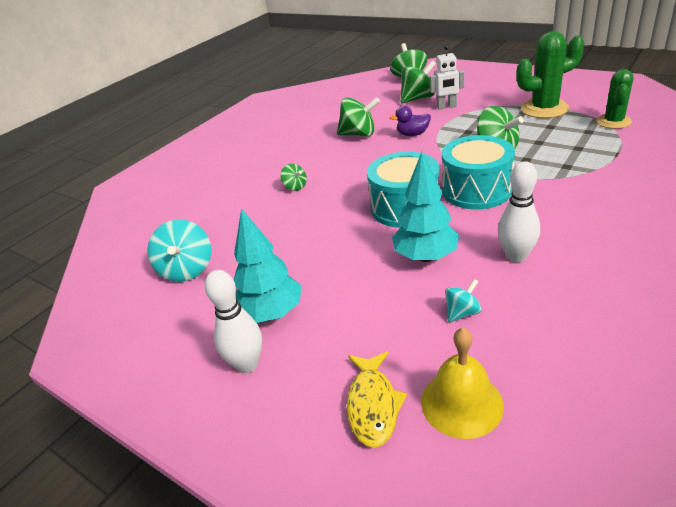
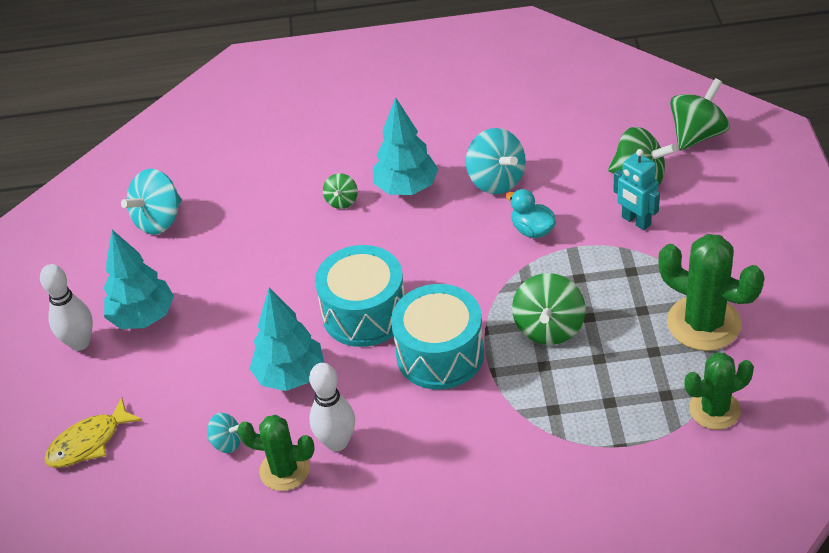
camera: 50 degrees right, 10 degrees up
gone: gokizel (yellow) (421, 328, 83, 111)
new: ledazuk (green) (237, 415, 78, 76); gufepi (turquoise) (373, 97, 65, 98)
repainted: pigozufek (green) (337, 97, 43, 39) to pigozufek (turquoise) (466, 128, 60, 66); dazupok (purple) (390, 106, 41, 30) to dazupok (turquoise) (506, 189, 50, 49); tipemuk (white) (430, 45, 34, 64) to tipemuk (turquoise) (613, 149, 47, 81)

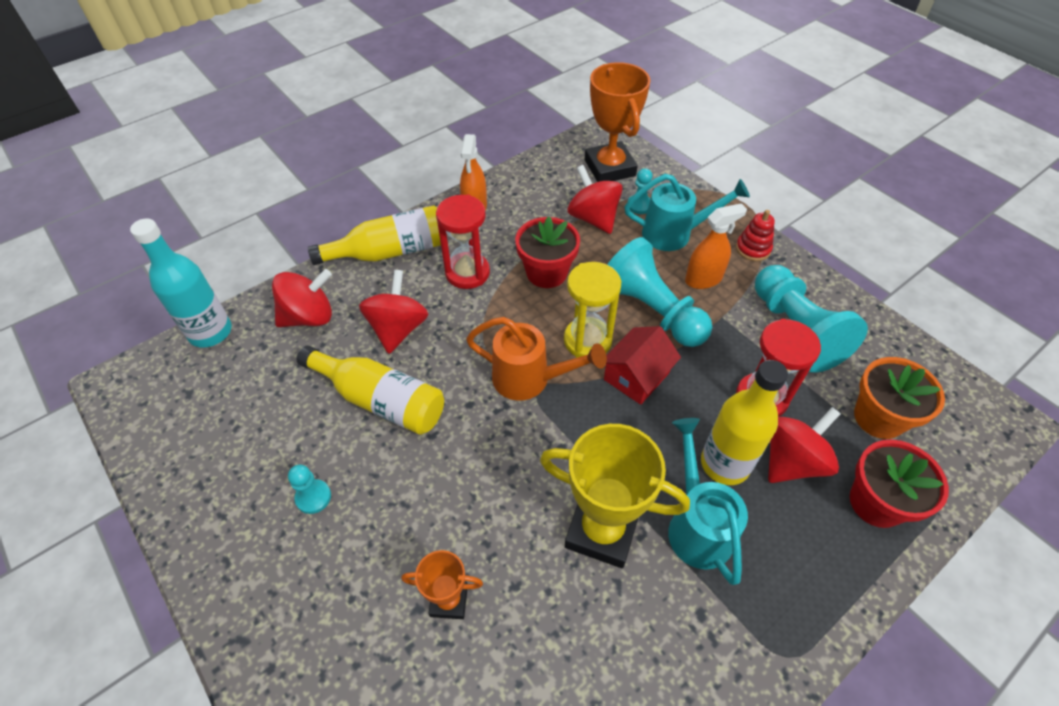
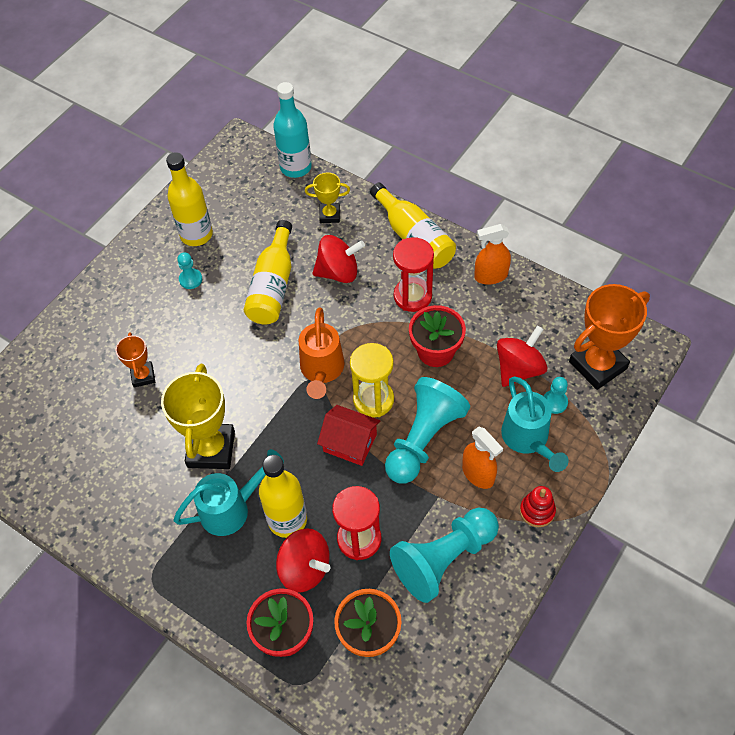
camera: 75 degrees right, 5 degrees up
new: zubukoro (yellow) (166, 152, 47, 94)
swapped: pigozufek (red) (272, 269, 60, 58) to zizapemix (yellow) (305, 173, 45, 50)

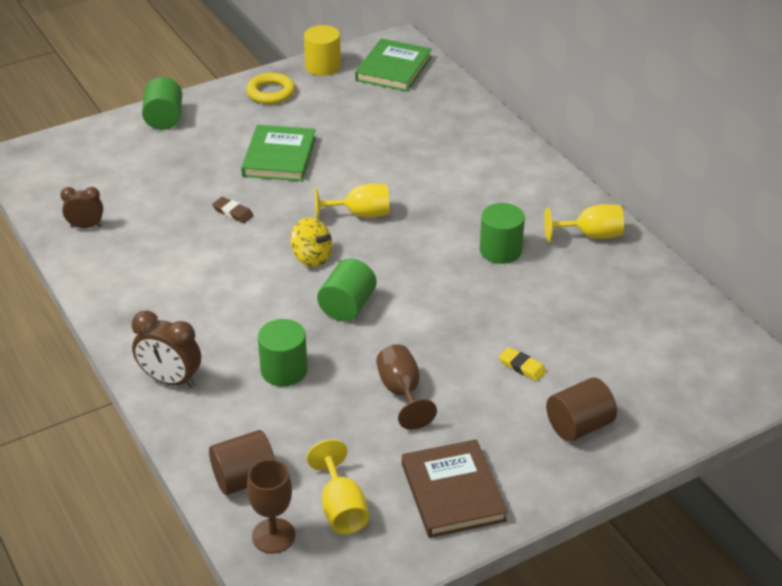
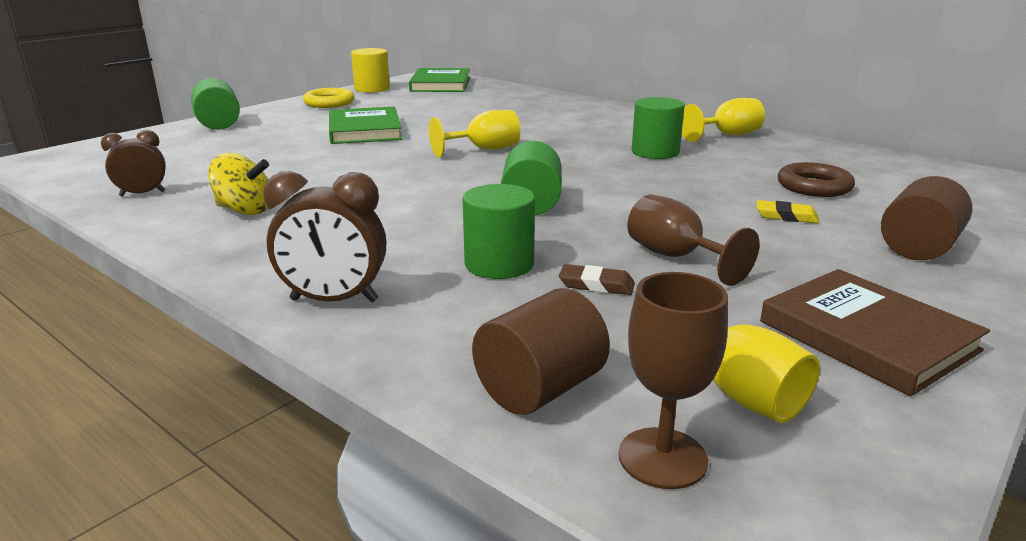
camera: 20 degrees left, 15 degrees down
new: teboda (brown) (778, 162, 77, 35)
shifted: pigozufek (yellow) (290, 218, 42, 49) to (208, 153, 61, 62); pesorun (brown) (212, 197, 42, 26) to (559, 264, 76, 31)

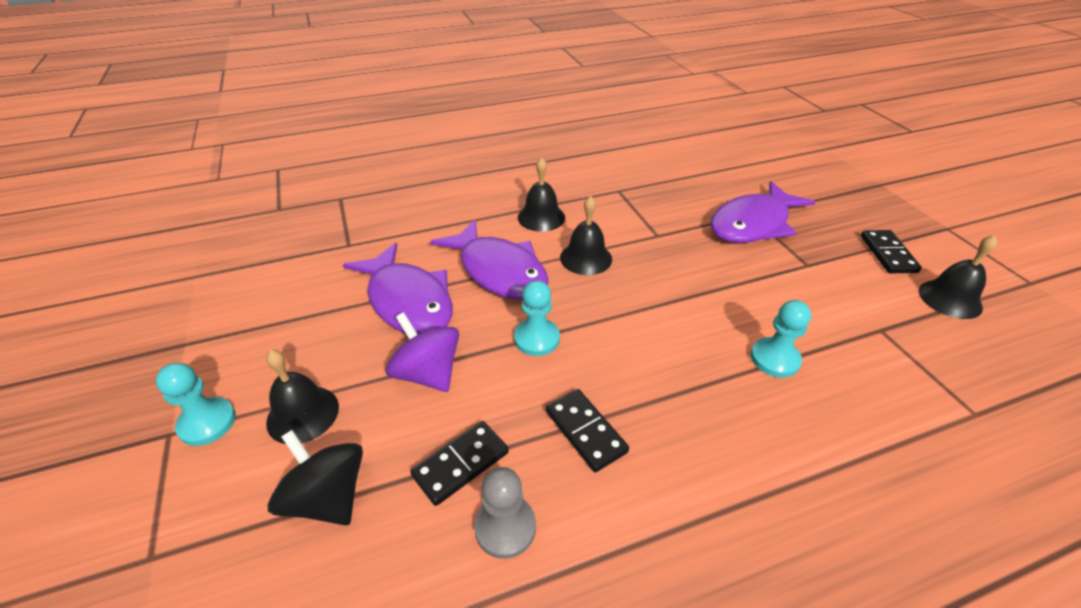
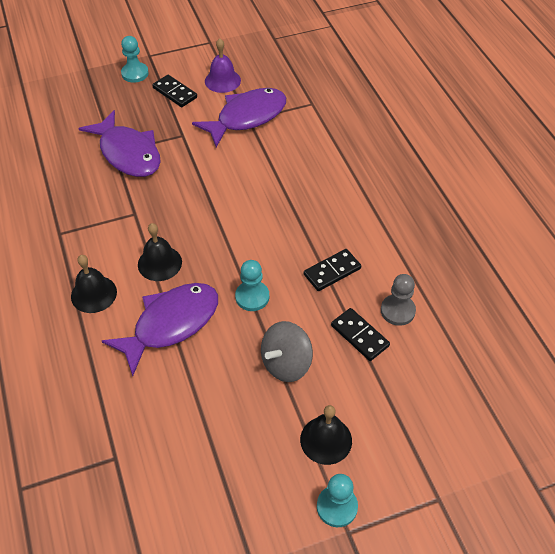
camera: 90 degrees left, 10 degrees up
gone: pigozufek (black) (268, 430, 95, 95)
shifted: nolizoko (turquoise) (751, 300, 60, 78) to (121, 36, 28, 47); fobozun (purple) (343, 243, 110, 91) to (192, 88, 94, 59)
repainted: gokizel (black) (919, 235, 78, 84) to gokizel (purple) (205, 38, 36, 55); pigozufek (purple) (386, 312, 73, 80) to pigozufek (grey) (261, 321, 52, 61)
rotated: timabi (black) (861, 230, 61, 43) = (152, 75, 45, 32) 45 degrees clockwise

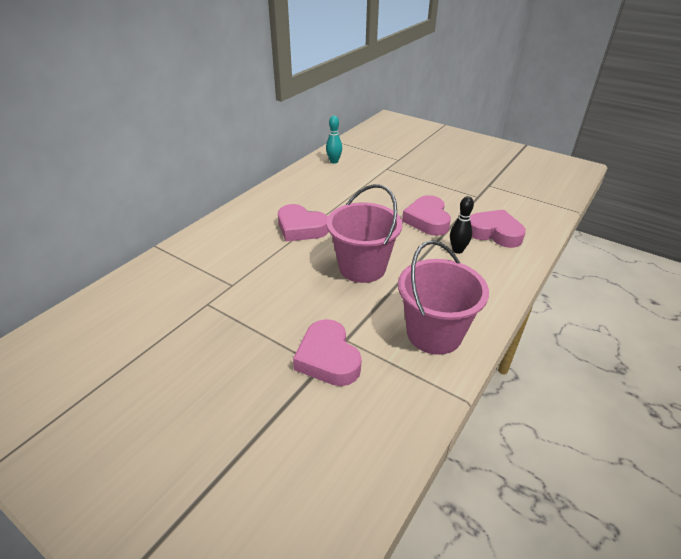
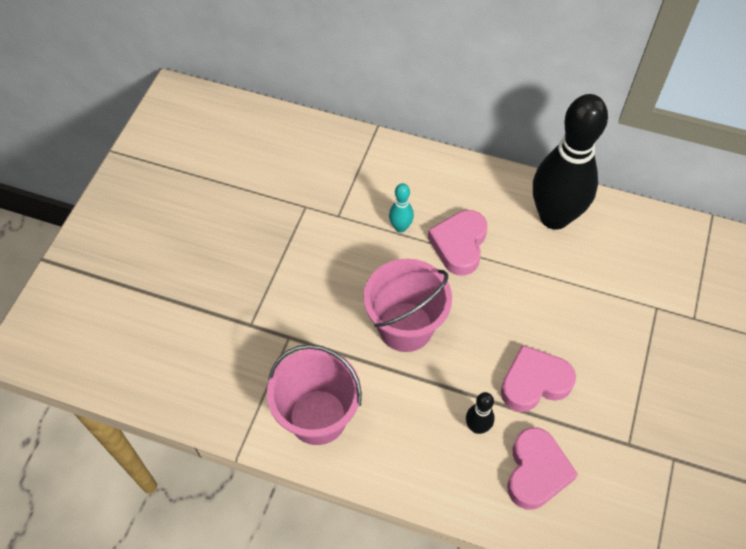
camera: 75 degrees right, 20 degrees up
gone: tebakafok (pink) (293, 319, 69, 67)
new: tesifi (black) (533, 94, 75, 136)
shifted: tesifi (turquoise) (326, 116, 16, 48) to (389, 183, 25, 50)

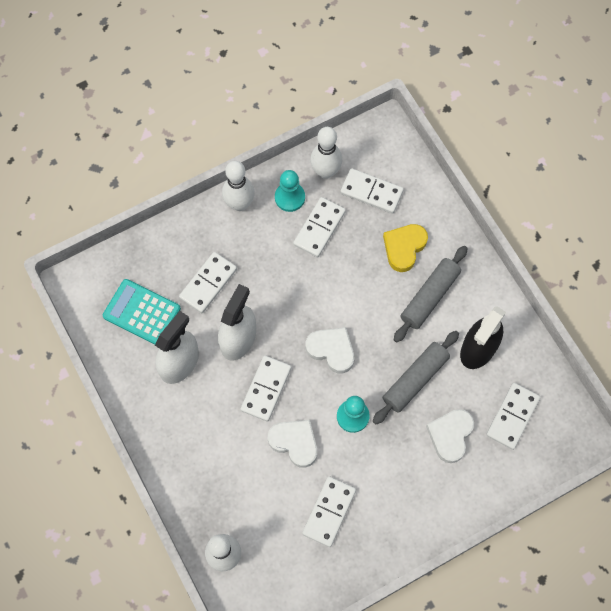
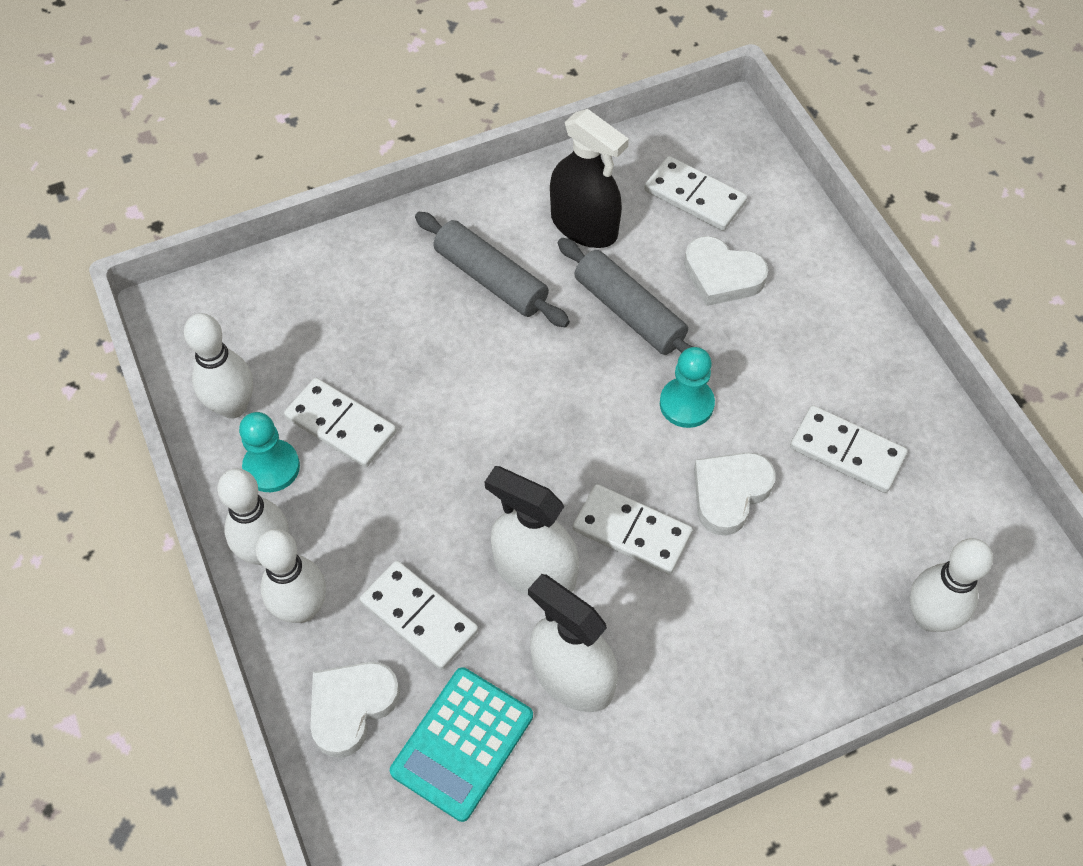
camera: 85 degrees left, 10 degrees down
gone: timabi (white) (340, 168, 64, 46); tebakafok (yellow) (383, 224, 45, 48)
new: tesifi (white) (256, 529, 70, 94)
shifted: tebakafok (white) (306, 327, 48, 47) to (310, 662, 90, 96)

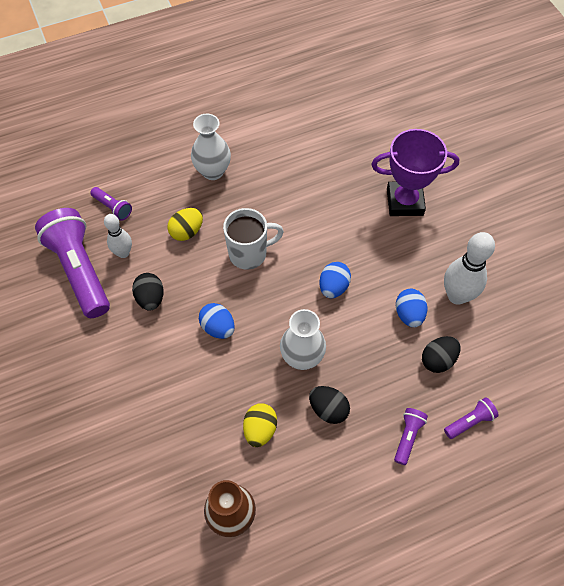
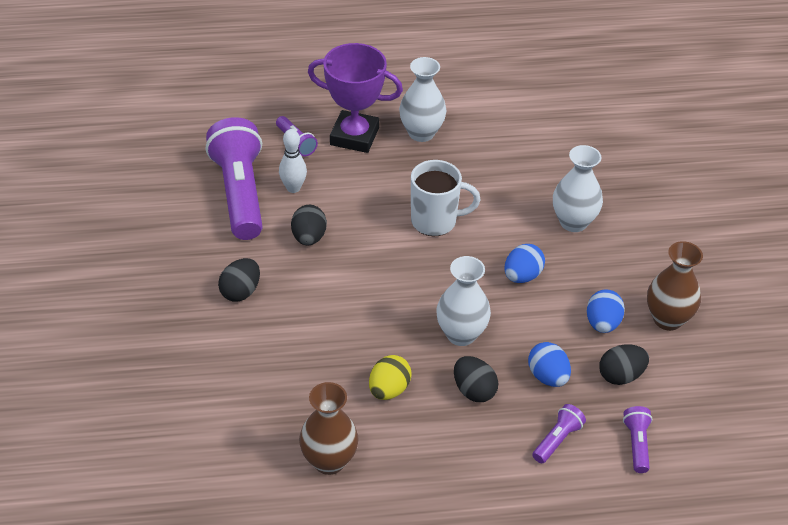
camera: 15 degrees right, 15 degrees down
gone: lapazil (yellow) (167, 208, 36, 33)
new: lapazil (black) (218, 258, 42, 44); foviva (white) (553, 145, 50, 87)
shifted: zizapemix (purple) (371, 129, 88, 87) to (308, 43, 95, 110); lapazil (blue) (199, 303, 36, 36) to (528, 342, 43, 45)
swapped: tesifi (white) (444, 232, 51, 73) to foviva (brown) (647, 241, 56, 90)
rotated: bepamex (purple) (444, 397, 55, 42) = (623, 406, 29, 67) 75 degrees counterclockwise

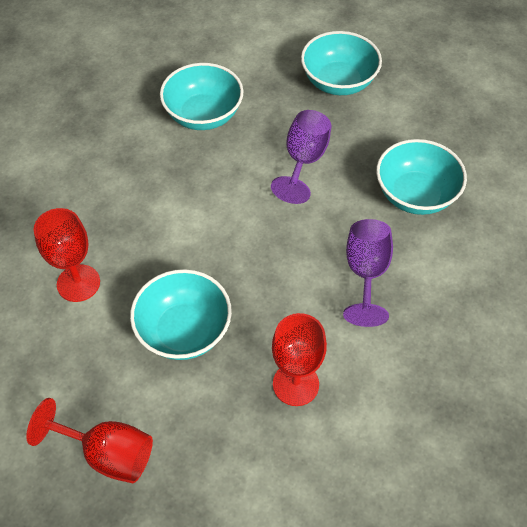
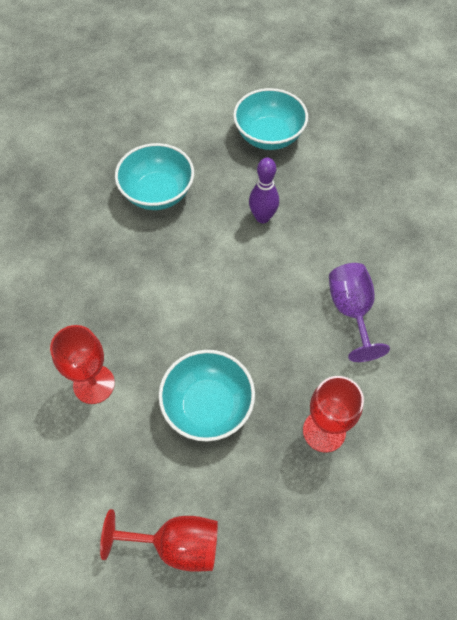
camera: 15 degrees left, 5 degrees up
gone: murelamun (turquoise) (376, 139, 91, 76)
swapped: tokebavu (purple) (271, 110, 60, 94) to tesifi (purple) (249, 158, 30, 65)

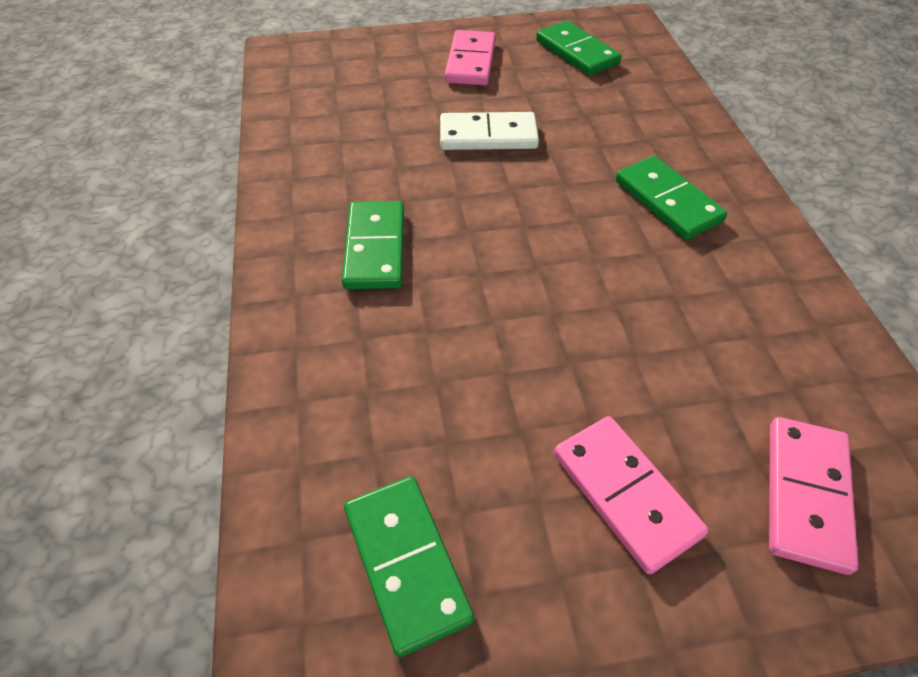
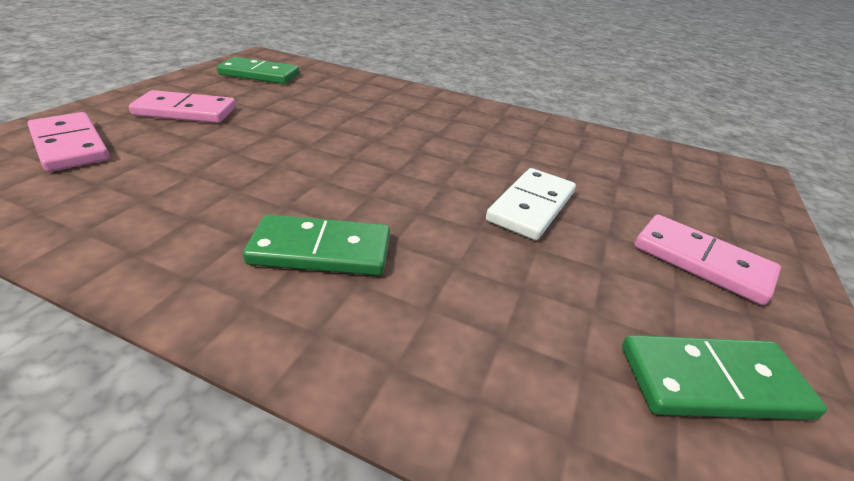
camera: 120 degrees right, 15 degrees down
gone: timabi (green) (342, 201, 62, 88)

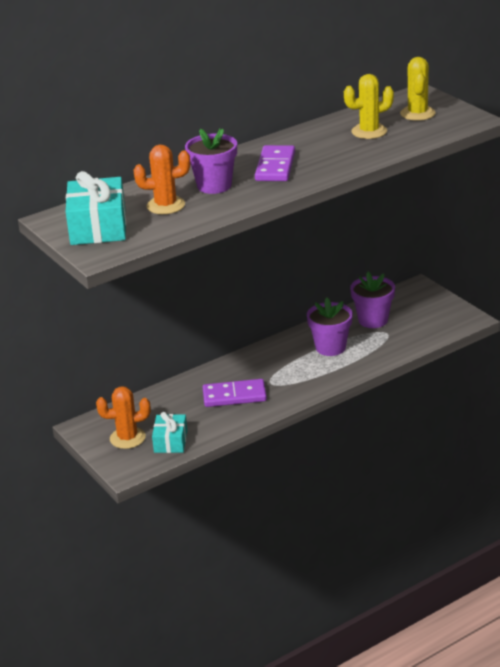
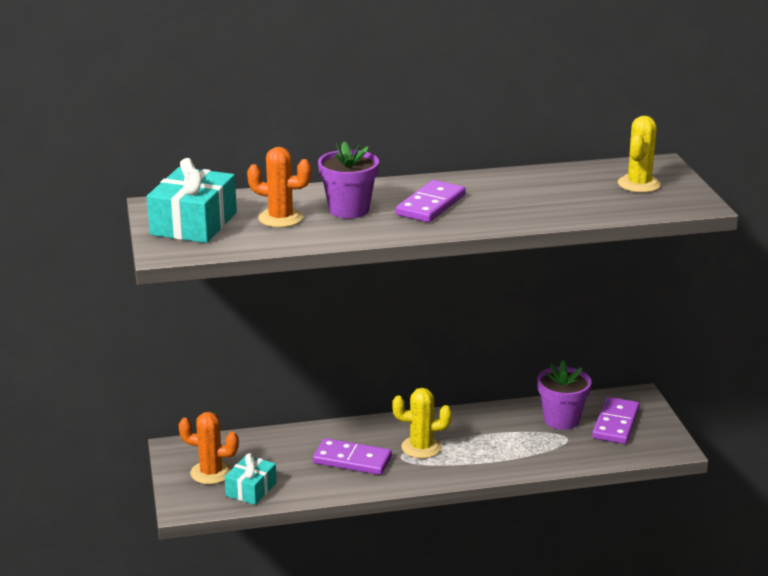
camera: 20 degrees right, 5 degrees down
gone: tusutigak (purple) (307, 297, 46, 59)
new: timabi (purple) (592, 397, 48, 47)
shifted: ledazuk (yellow) (344, 74, 50, 65) to (392, 388, 60, 71)

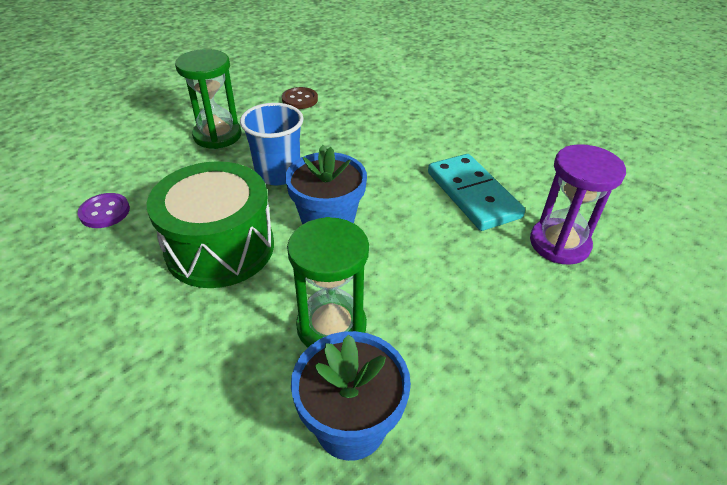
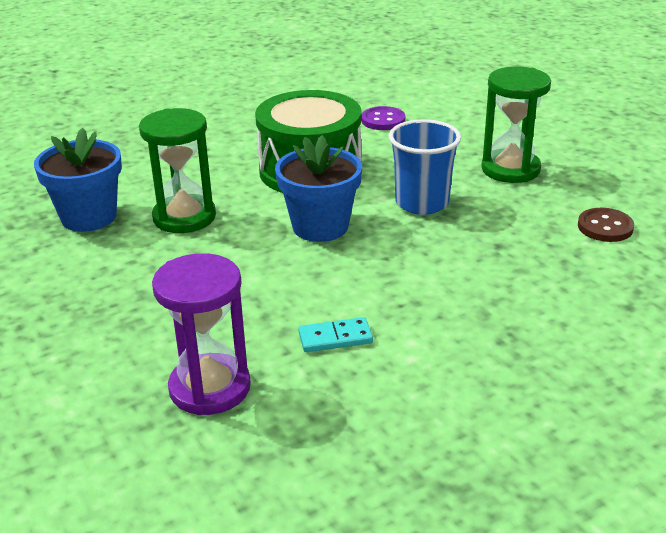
camera: 105 degrees right, 10 degrees down
scaled: timabi (turquoise) (428, 154, 97, 77) = (298, 317, 75, 35) x0.49

